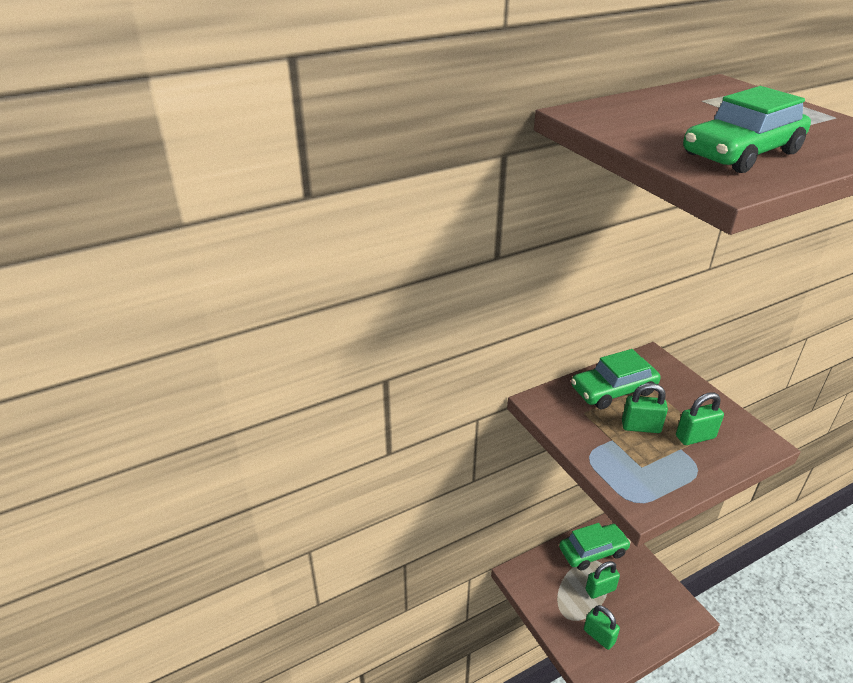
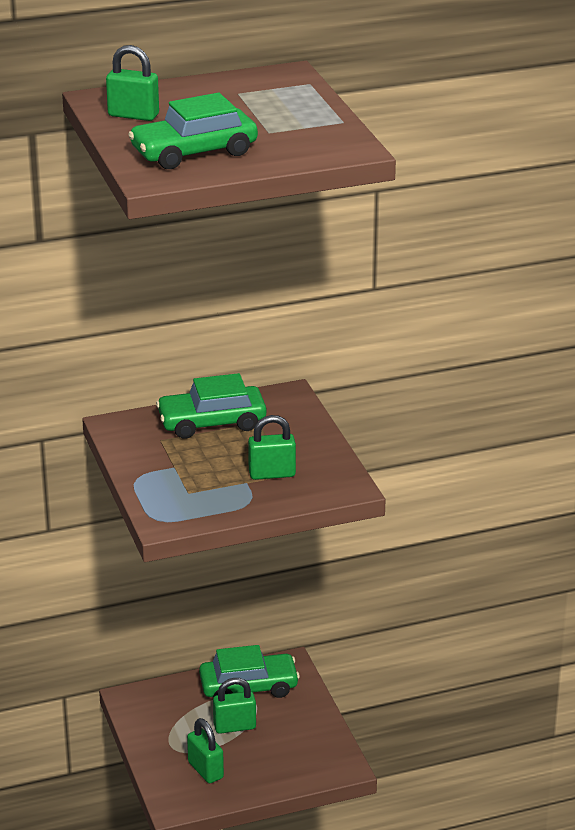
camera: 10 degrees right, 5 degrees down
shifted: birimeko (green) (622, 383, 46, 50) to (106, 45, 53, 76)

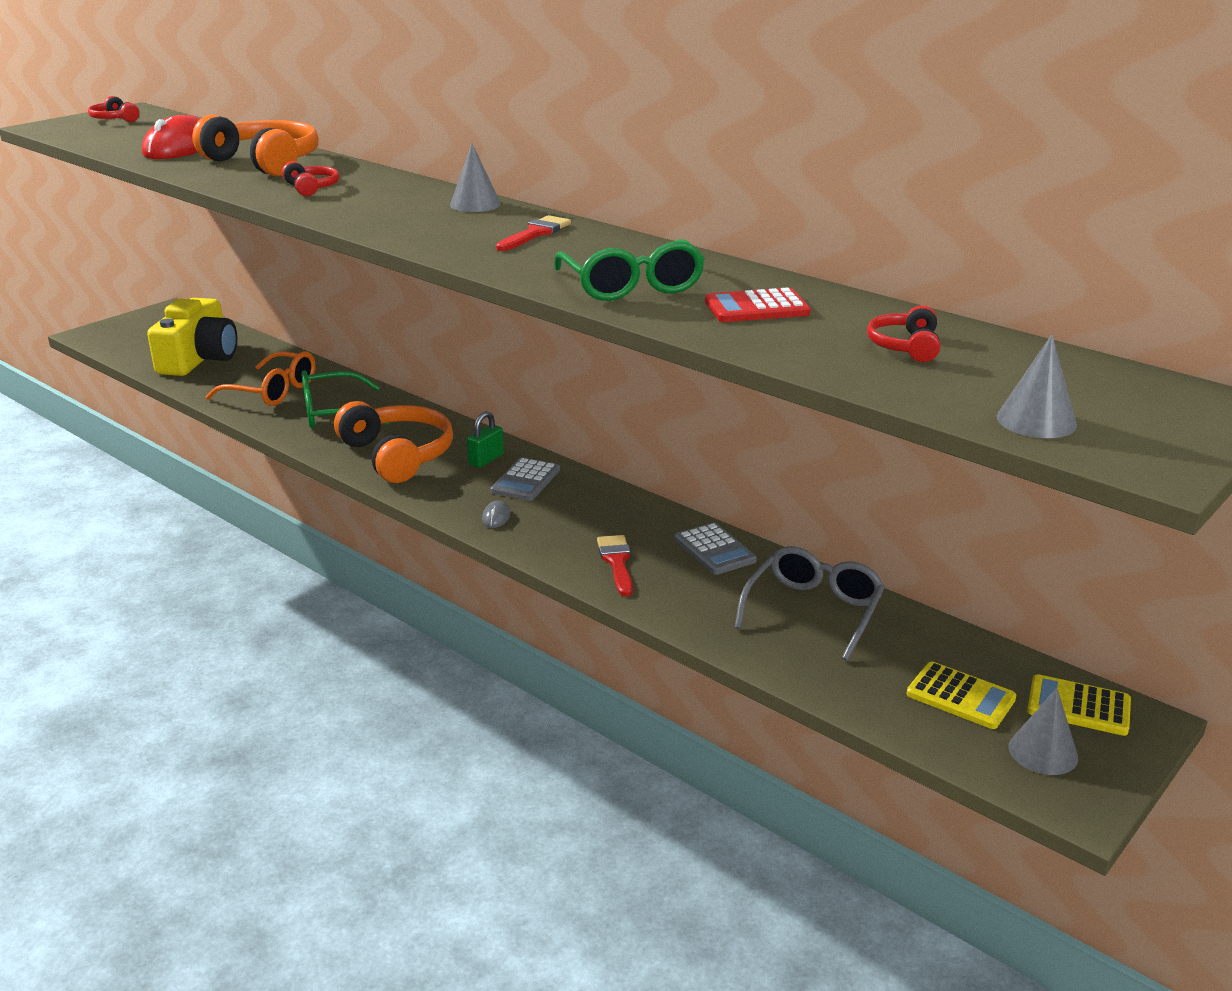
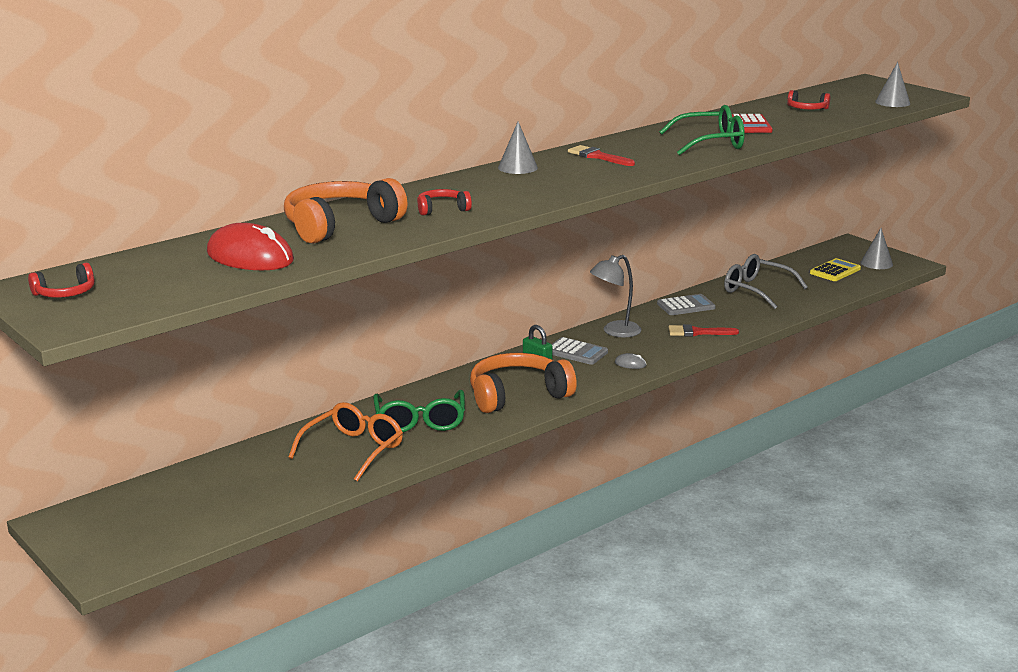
camera: 80 degrees left, 5 degrees down
gone: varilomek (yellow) (147, 298, 90, 78); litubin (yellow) (1027, 674, 104, 62)
new: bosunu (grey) (590, 255, 51, 82)

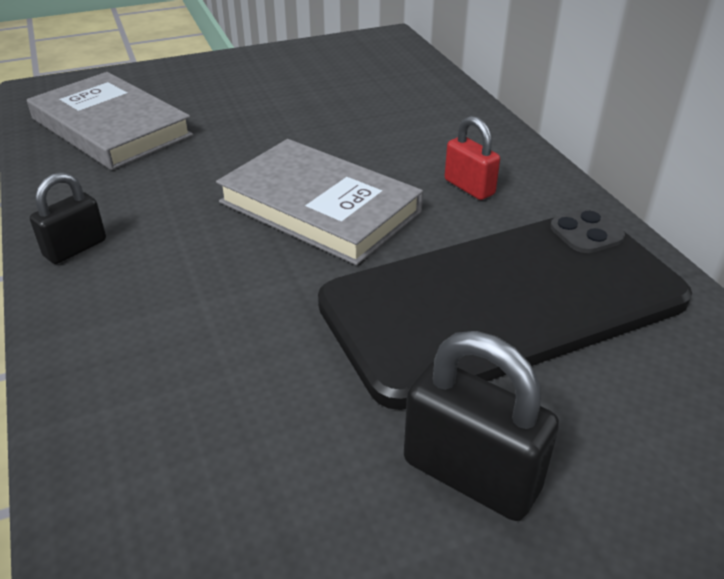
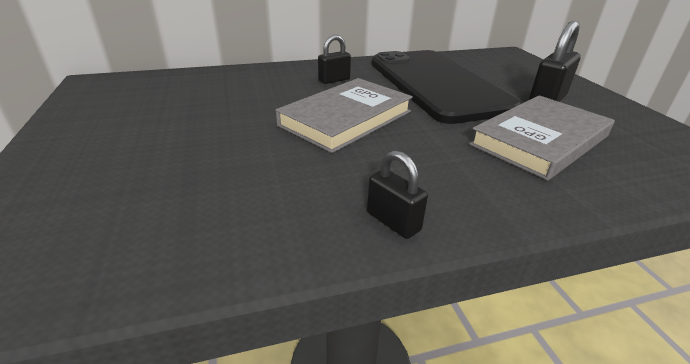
camera: 85 degrees left, 5 degrees down
shifted: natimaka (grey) (27, 72, 166, 98) to (469, 95, 145, 85)
repainted: birimeko (red) (445, 116, 55, 84) to birimeko (black) (318, 35, 33, 49)

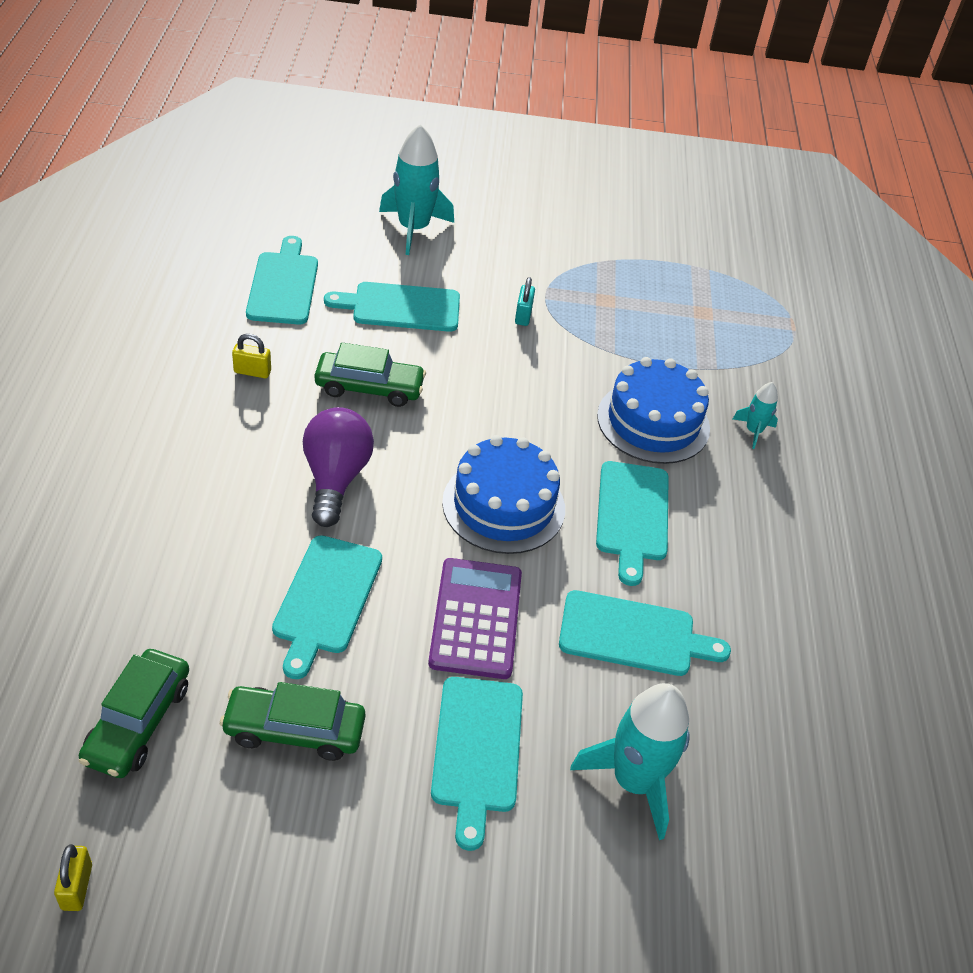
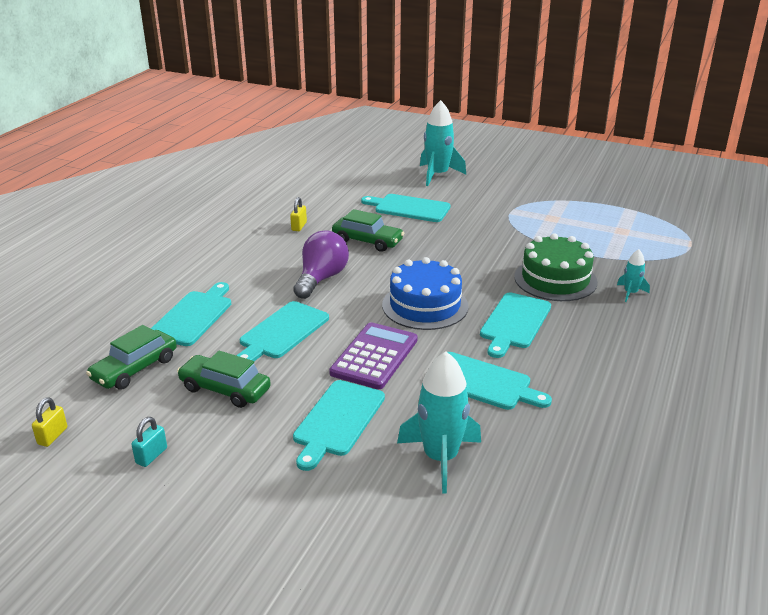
camera: 25 degrees right, 15 degrees down
shifted: birimeko (turquoise) (515, 277, 20, 49) to (131, 417, 36, 50); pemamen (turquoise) (246, 236, 72, 89) to (151, 282, 80, 64)
repainted: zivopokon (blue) (597, 357, 113, 107) to zivopokon (green) (514, 233, 84, 68)
rotated: birimeko (yellow) (232, 334, 39, 44) = (290, 197, 17, 34) 75 degrees clockwise

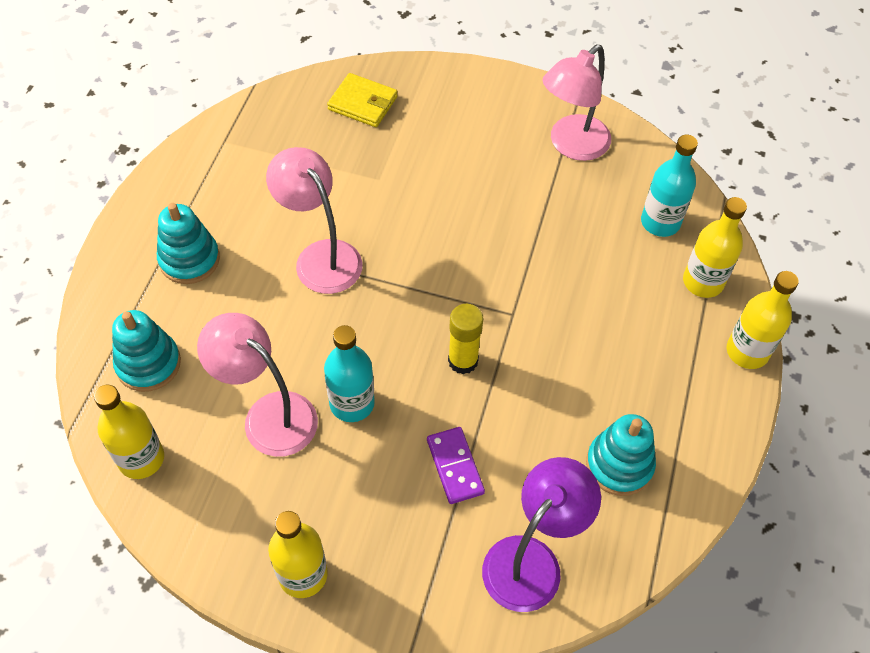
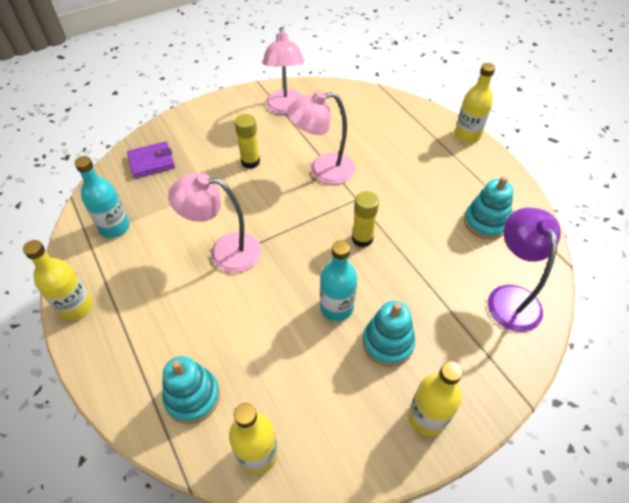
camera: 45 degrees left, 5 degrees down
gone: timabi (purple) (427, 427, 58, 77)
new: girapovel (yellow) (235, 114, 25, 55)
shifted: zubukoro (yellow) (683, 197, 64, 101) to (23, 240, 70, 81); zubukoro (turquoise) (641, 135, 57, 102) to (74, 156, 56, 82); bosunu (pink) (197, 313, 121, 144) to (287, 91, 68, 94); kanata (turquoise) (157, 203, 63, 81) to (362, 301, 53, 66)
repainted: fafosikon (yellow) (327, 73, 71, 54) to fafosikon (purple) (127, 141, 48, 37)

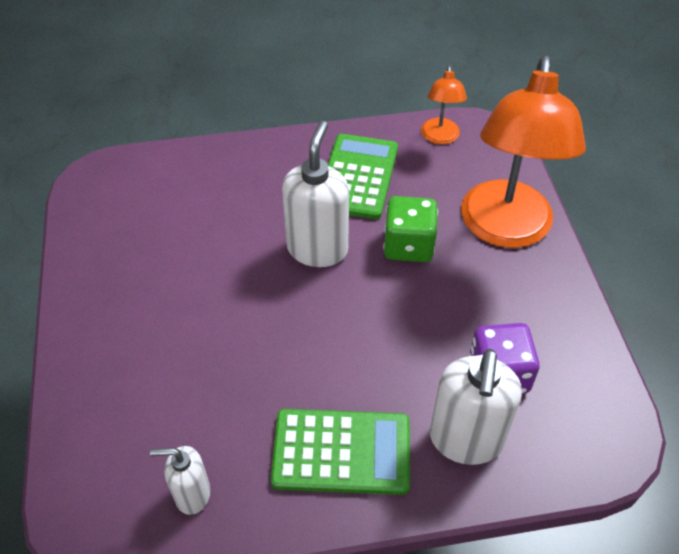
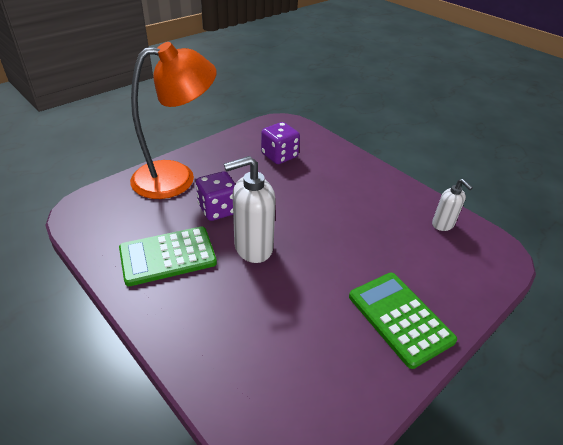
camera: 125 degrees left, 10 degrees down
gone: bosunu (orange) (421, 65, 46, 80); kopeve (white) (430, 349, 92, 116)
shifted: litubin (green) (271, 409, 139, 86) to (349, 273, 108, 96)
repainted: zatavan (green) (383, 196, 55, 66) to zatavan (purple) (196, 171, 39, 50)

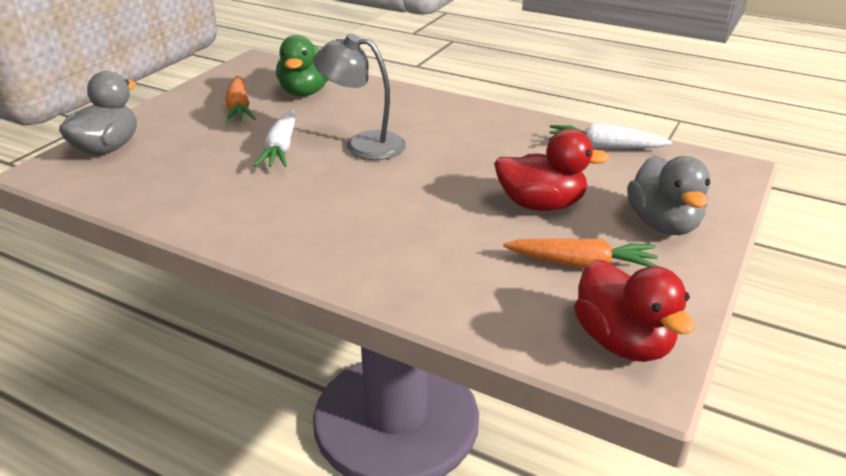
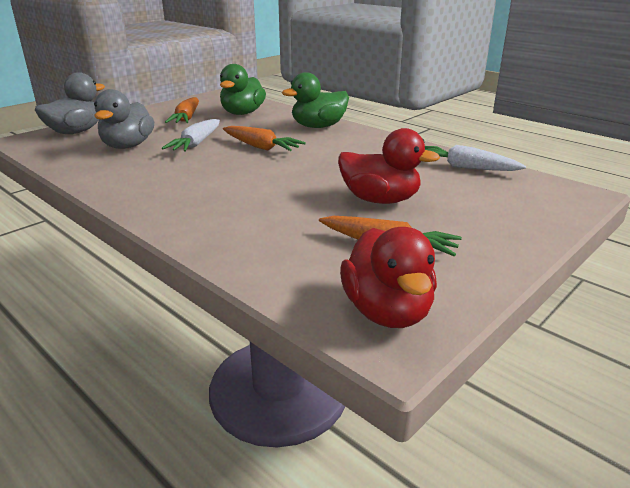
camera: 15 degrees right, 5 degrees down
new: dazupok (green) (282, 72, 67, 56)
shifted: dazupok (grey) (627, 156, 83, 79) to (94, 89, 60, 60)
swapped: bosunu (grey) (313, 33, 93, 127) to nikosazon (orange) (223, 126, 83, 25)

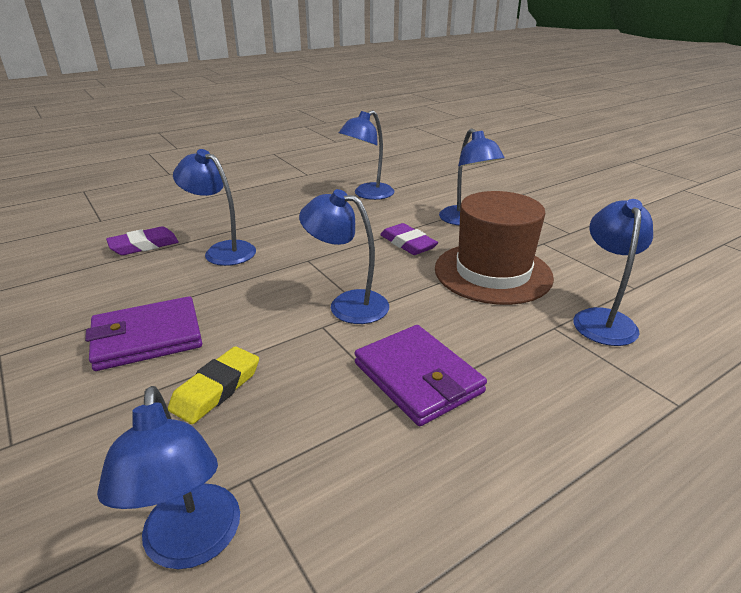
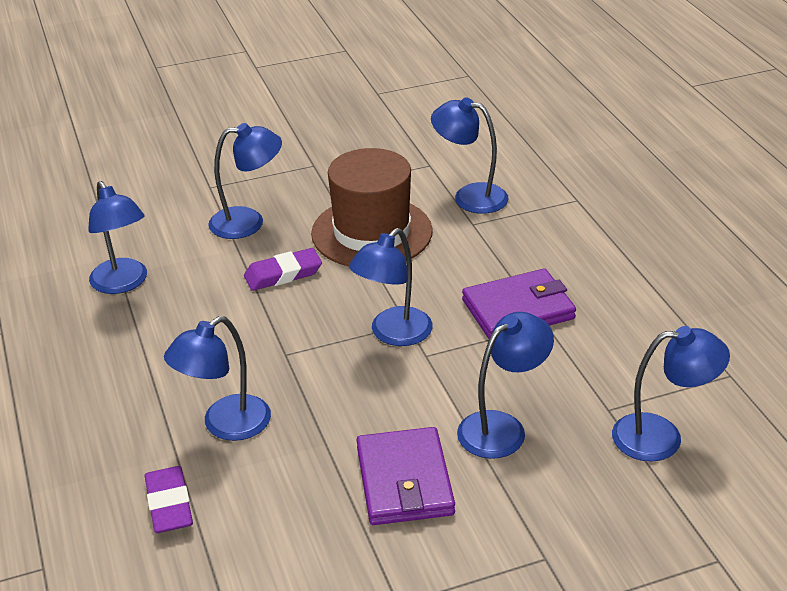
camera: 75 degrees left, 5 degrees up
swapped: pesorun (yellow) (168, 346, 91, 78) to bosunu (blue) (457, 312, 97, 147)

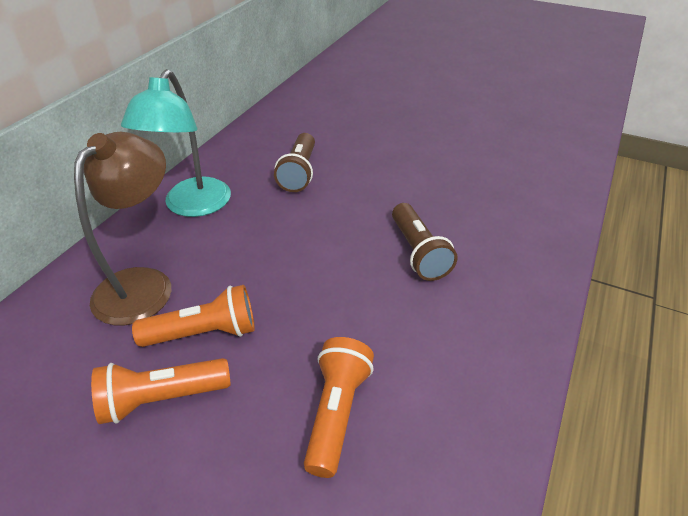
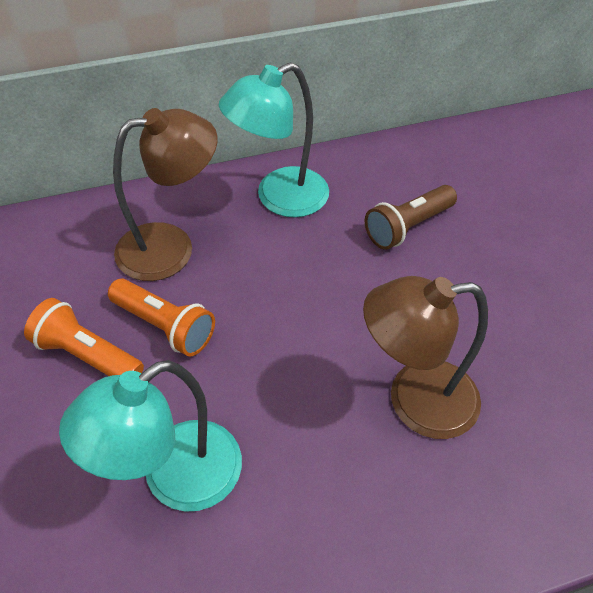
camera: 45 degrees right, 10 degrees up
swapped: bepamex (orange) (304, 337, 70, 141) to bosunu (turquoise) (59, 360, 183, 152); bepamex (brown) (392, 203, 65, 78) to bosunu (brown) (363, 276, 125, 163)

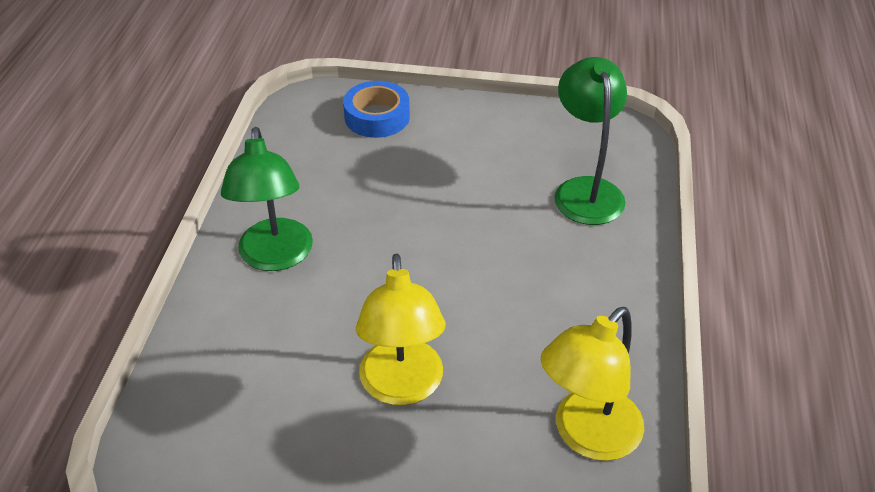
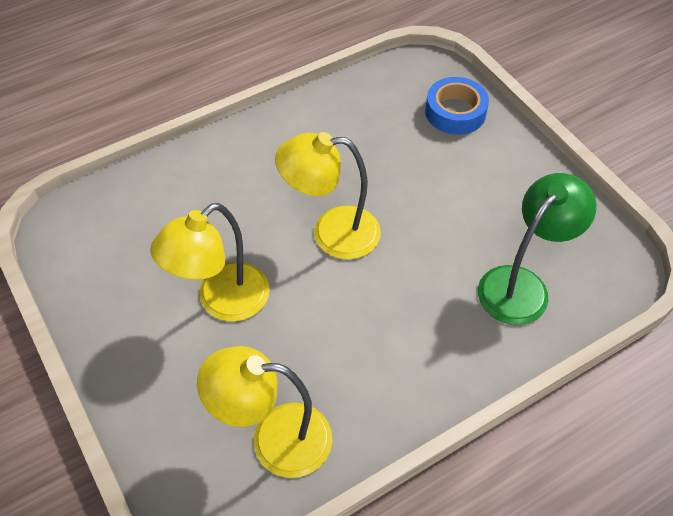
camera: 50 degrees right, 10 degrees up
gone: bosunu (green) (221, 127, 92, 144)
new: bosunu (yellow) (275, 132, 106, 128)

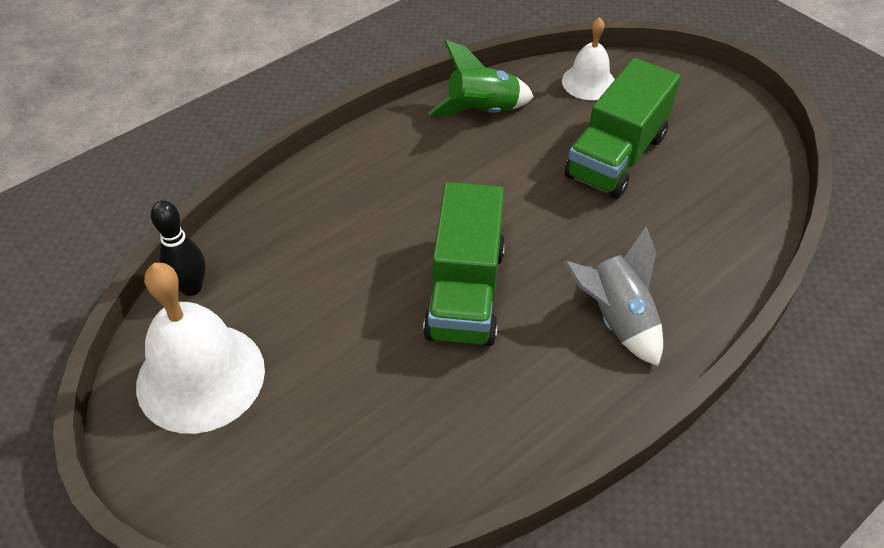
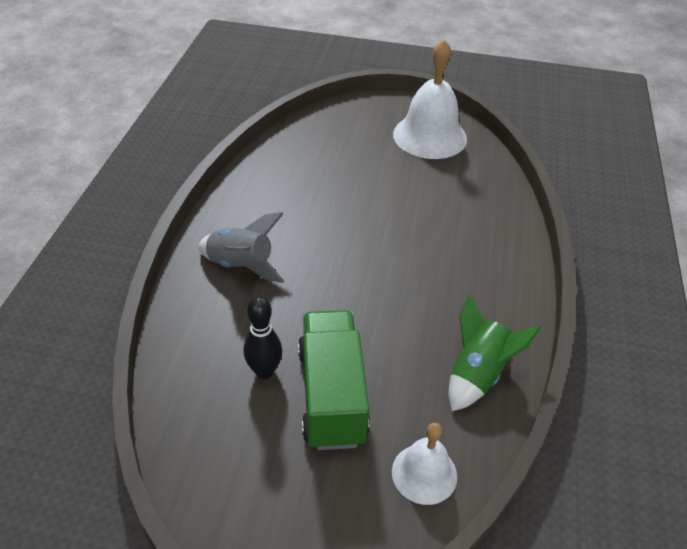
camera: 140 degrees right, 5 degrees down
gone: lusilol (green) (423, 182, 82, 164)
shifted: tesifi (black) (151, 200, 54, 96) to (244, 296, 38, 83)

